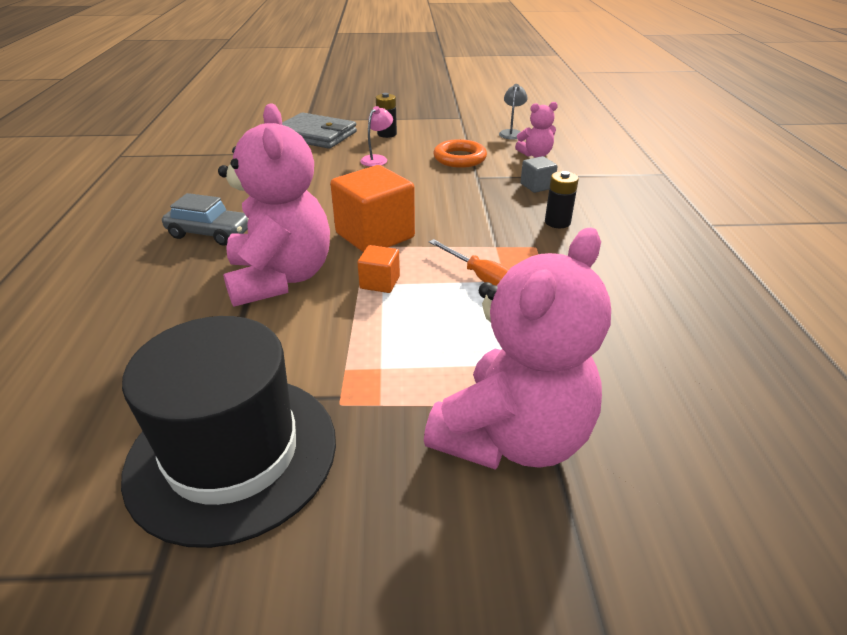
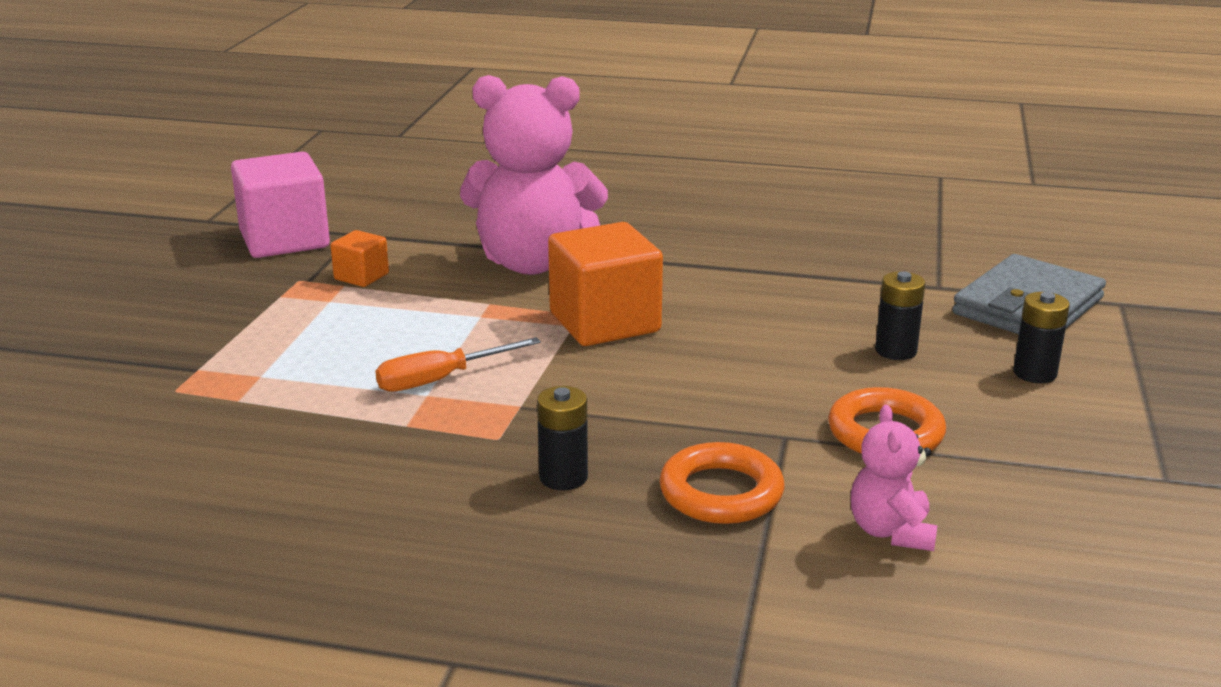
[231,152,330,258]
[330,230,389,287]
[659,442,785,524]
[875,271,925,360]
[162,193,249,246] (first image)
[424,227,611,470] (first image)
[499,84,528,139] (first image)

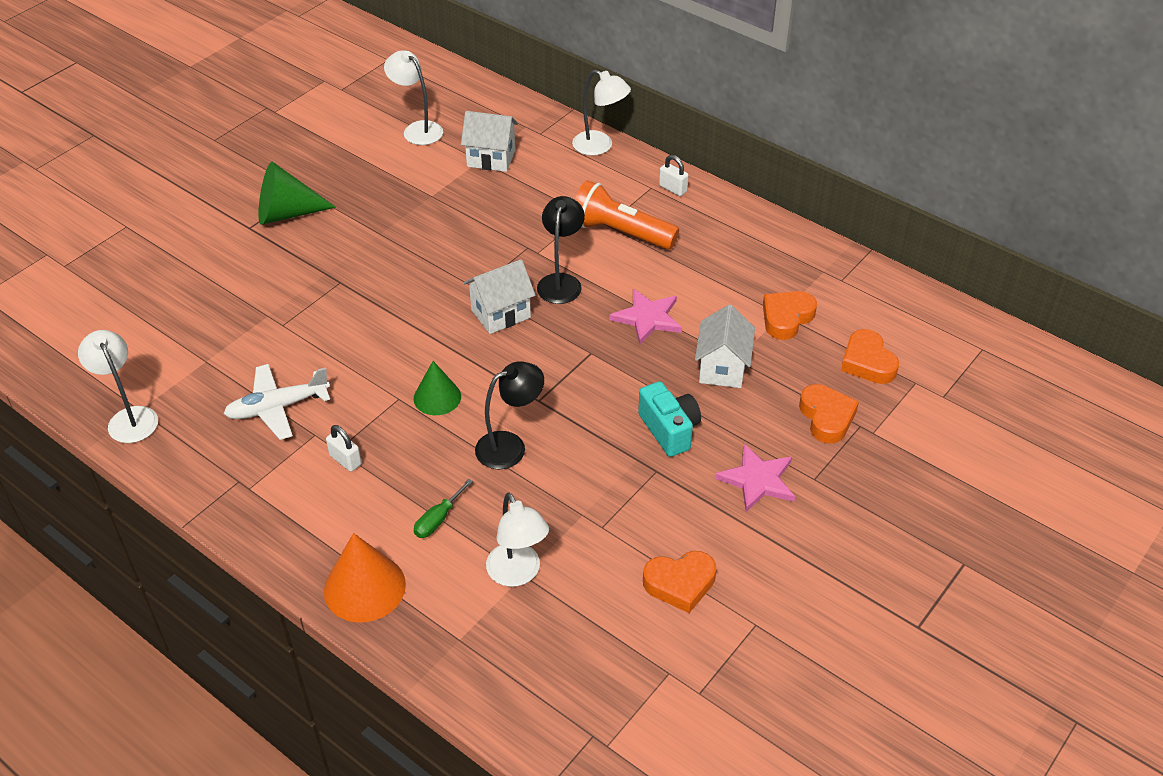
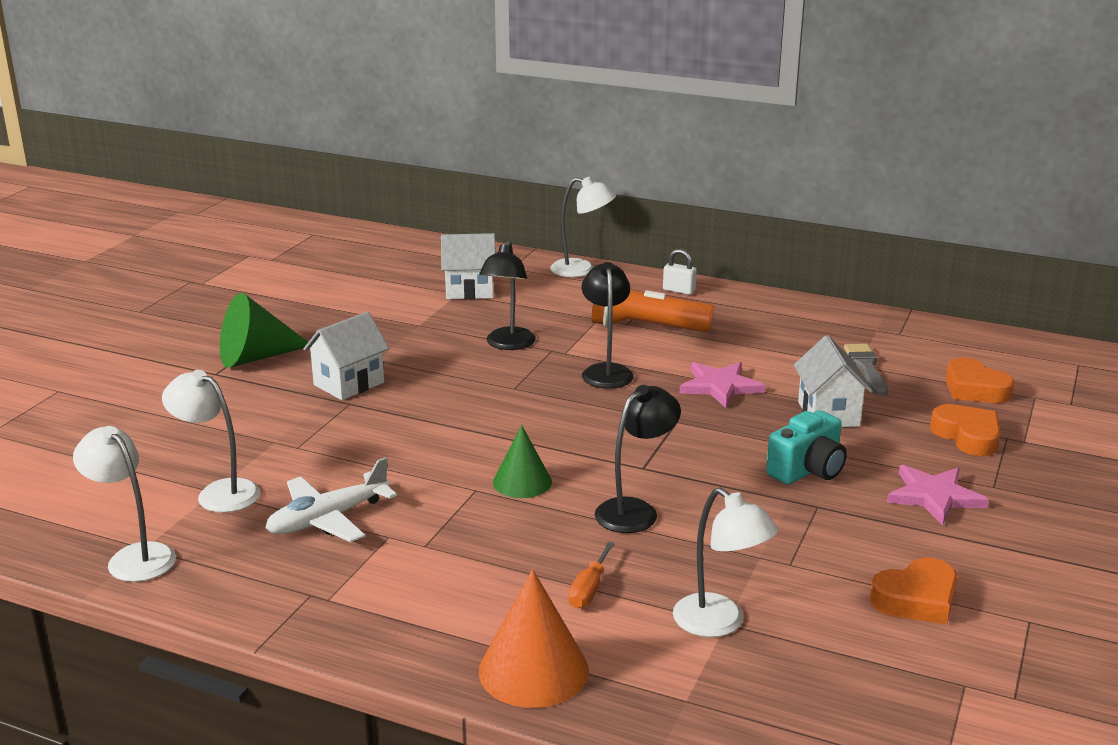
[162,370,260,513]
[303,312,389,400]
[479,240,536,350]
[568,542,615,608]
[766,410,847,484]
[844,344,888,396]
[326,425,361,472] (first image)

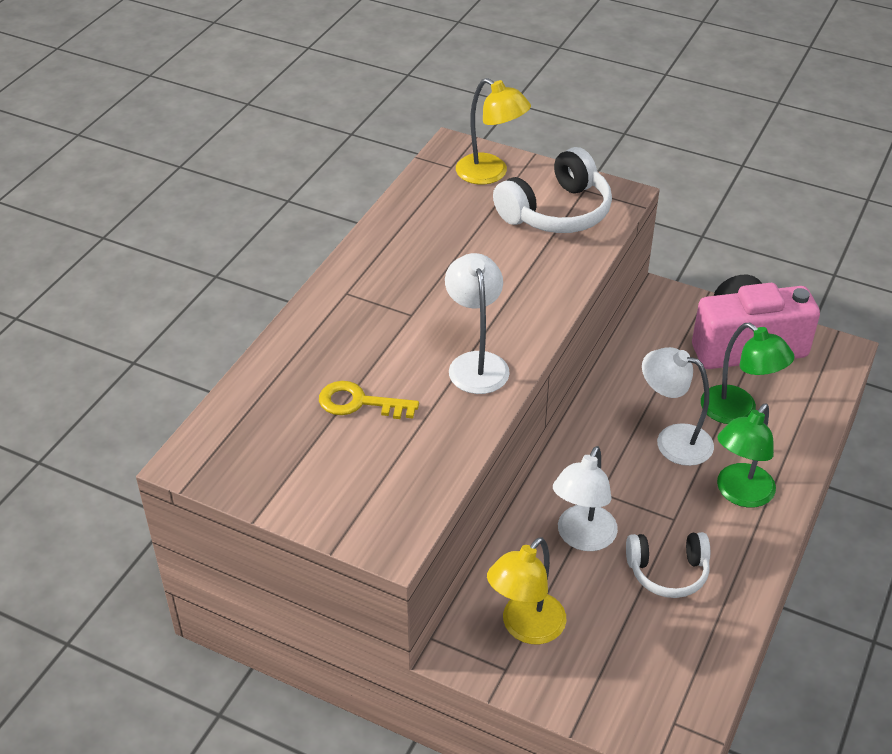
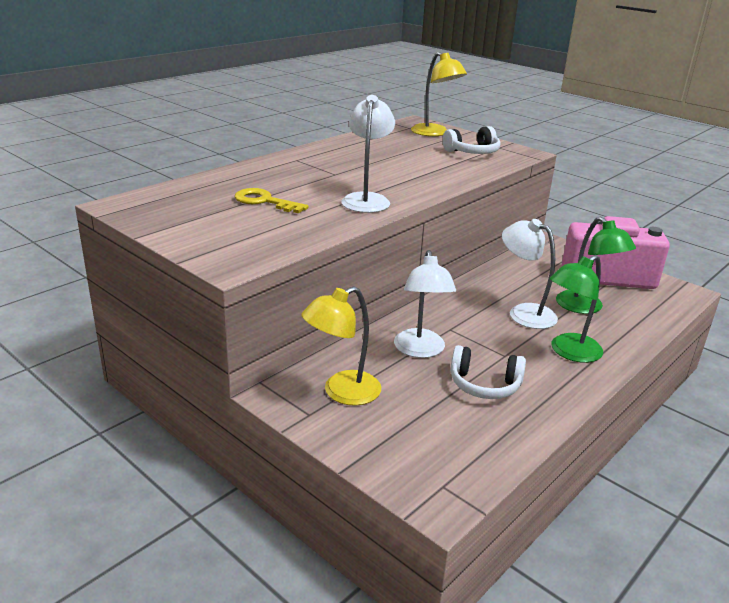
[394,250,456,358]
[443,126,501,154]

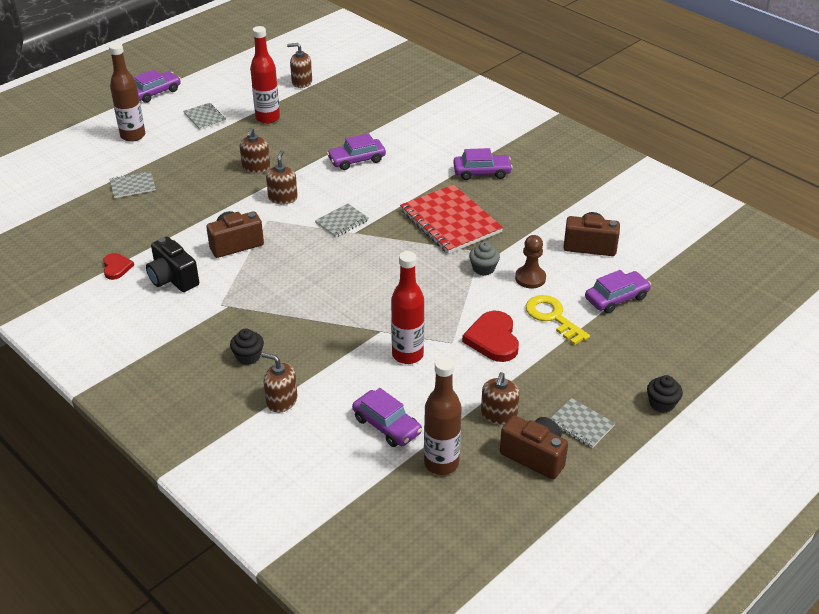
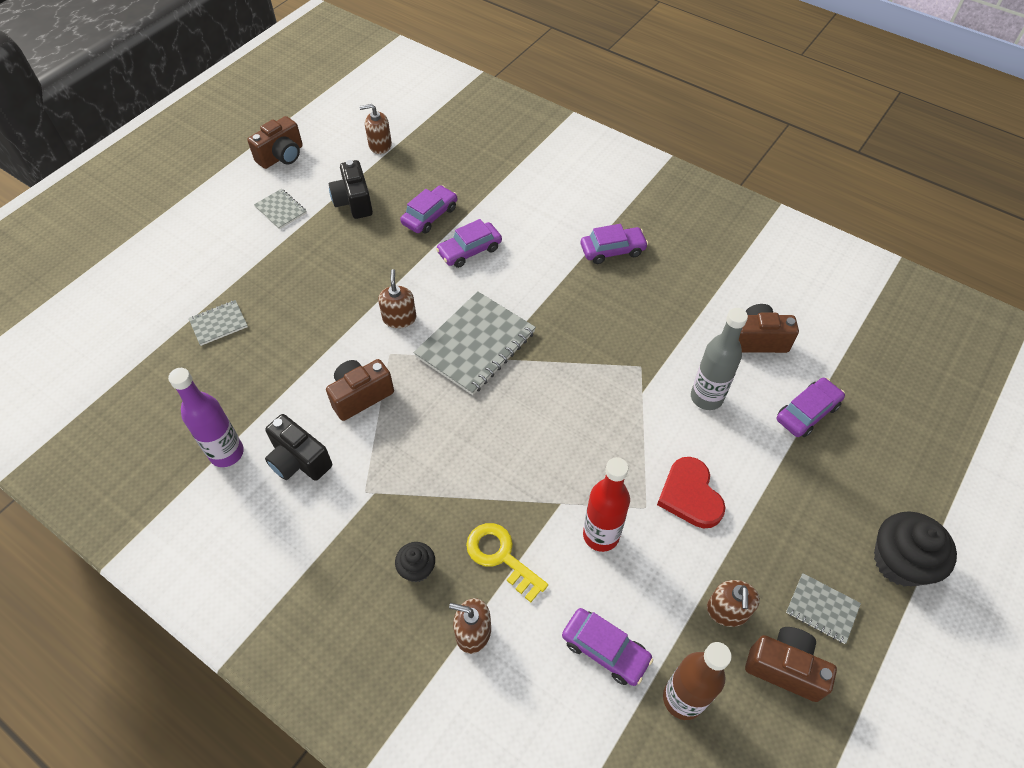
[168,368,244,467]
[247,116,303,169]
[329,160,373,219]
[400,185,457,234]
[413,291,536,395]
[466,523,548,602]
[691,308,748,410]
[874,511,957,587]
[109,43,145,142] (first image)
[240,127,270,173] (first image)
[400,184,503,254] (first image)
[469,242,500,276] (first image)

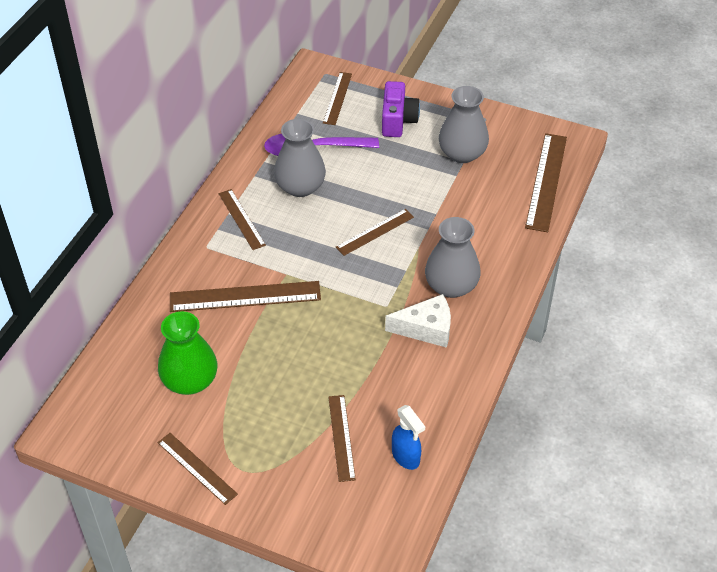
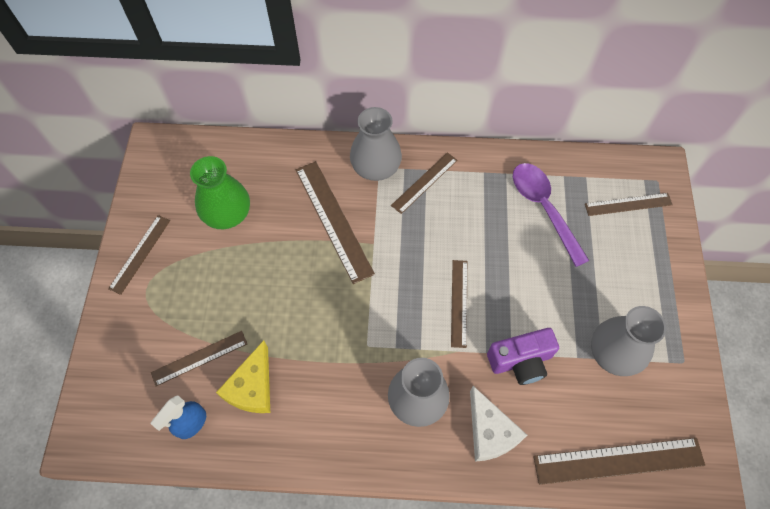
[216,340,270,413]
[350,107,402,181]
[451,260,467,348]
[470,386,527,462]
[487,328,559,385]

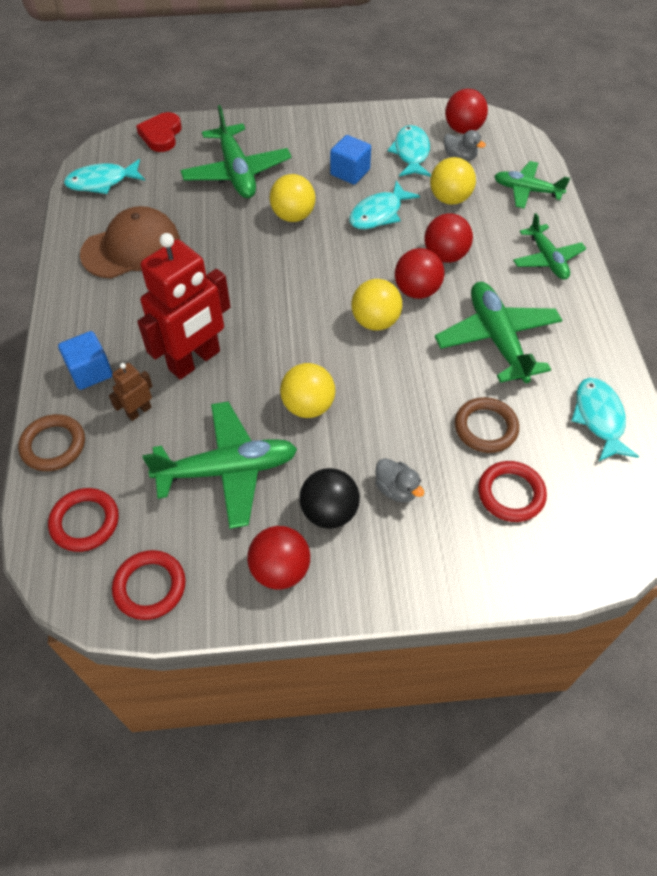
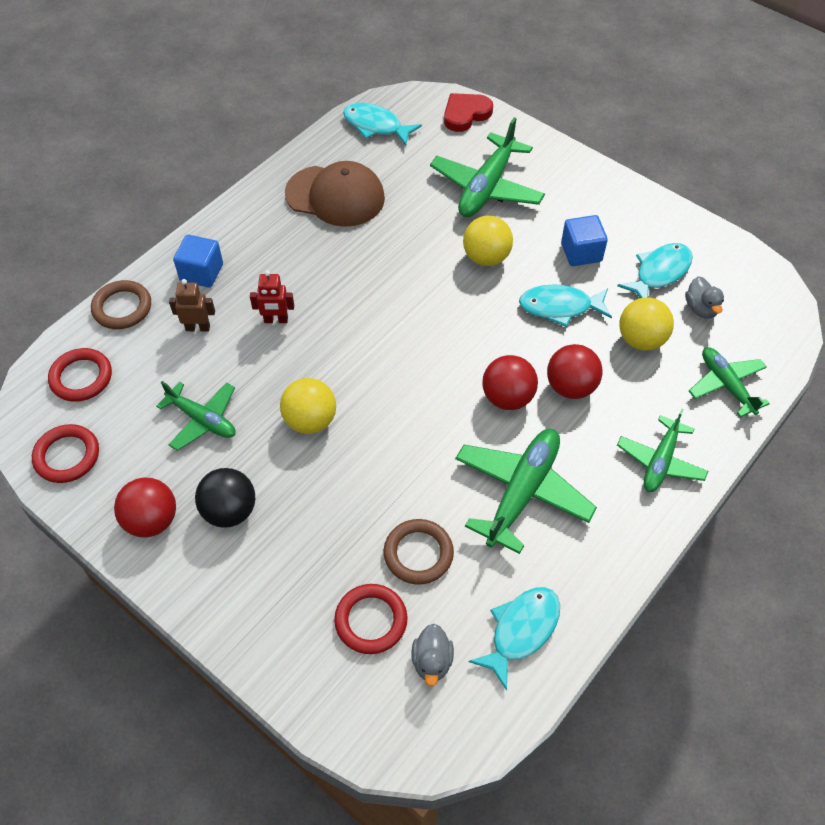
[156,381,236,451]
[250,271,294,323]
[412,624,454,686]
[351,279,402,331] (first image)
[445,89,488,134] (first image)

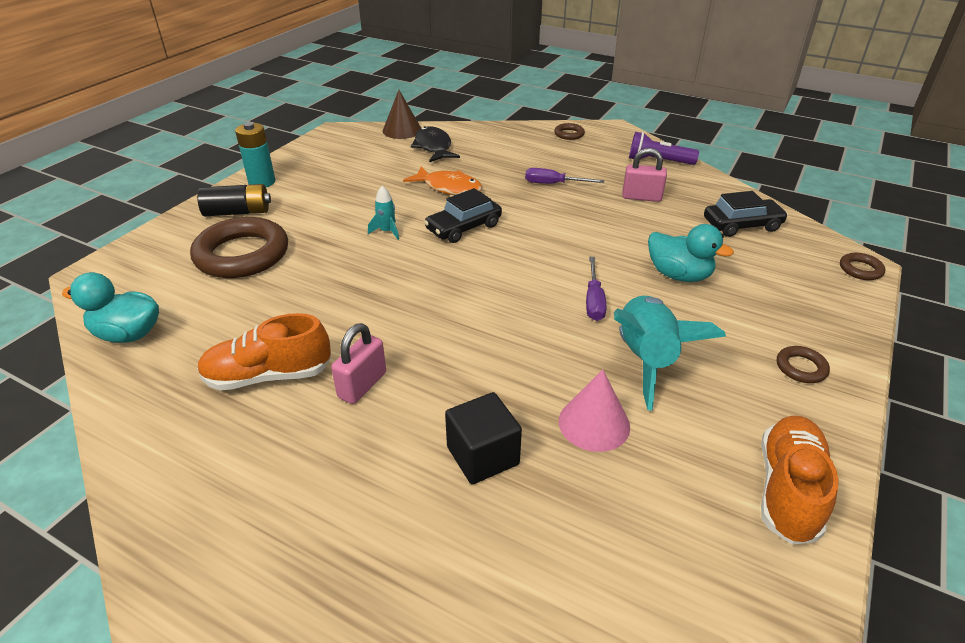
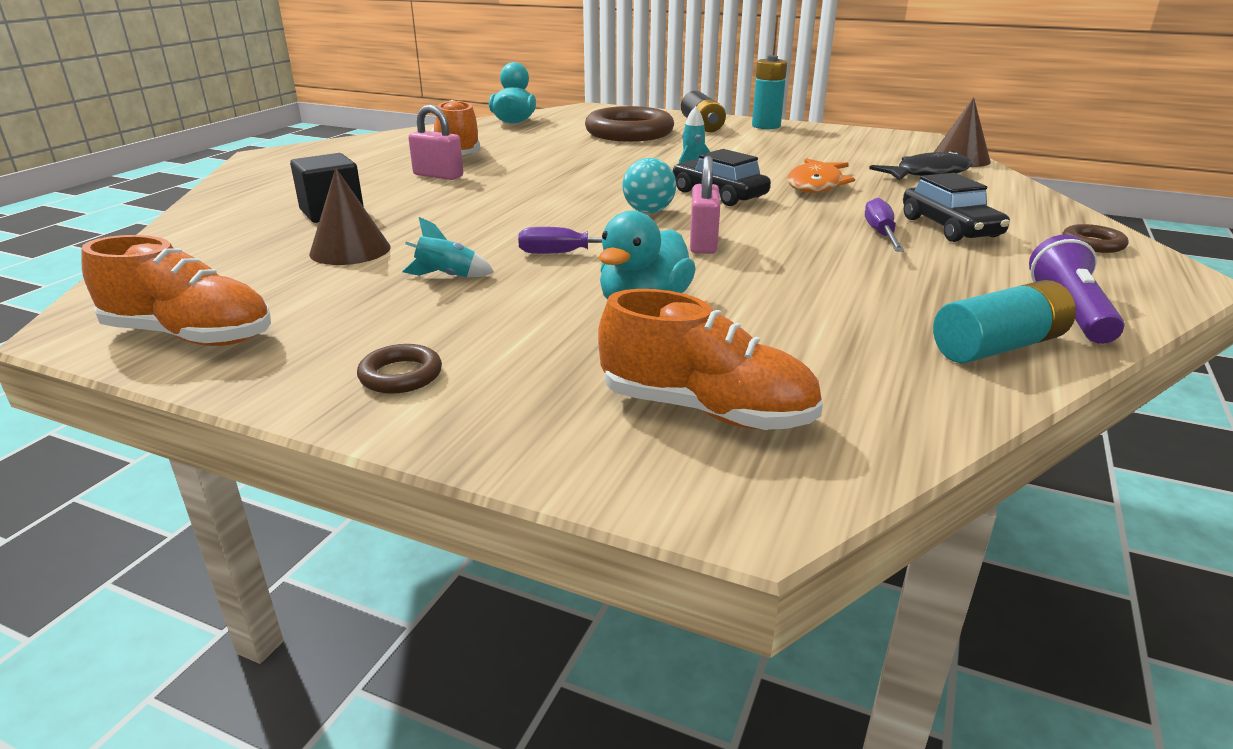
[309,168,390,265]
[402,217,494,277]
[598,289,823,430]
[622,158,676,213]
[690,156,720,254]
[903,173,1010,242]
[933,280,1076,363]
[840,253,885,280] (first image)

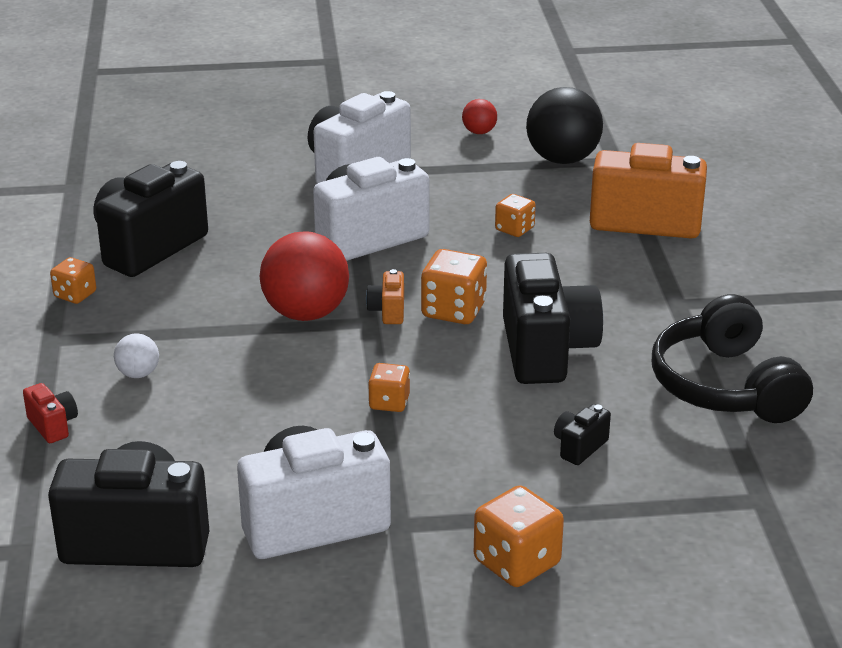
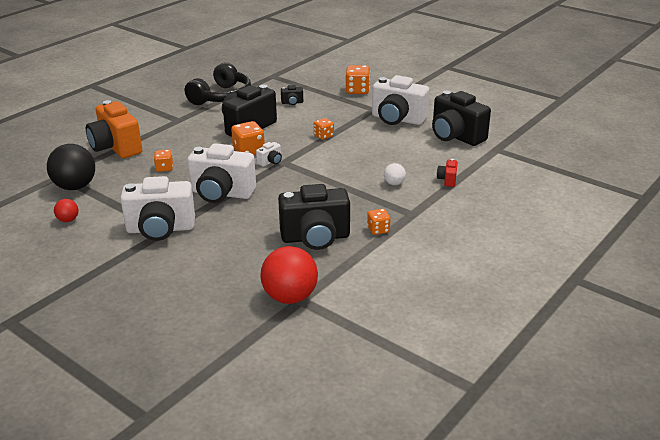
[256,142,282,167]
[260,246,318,304]

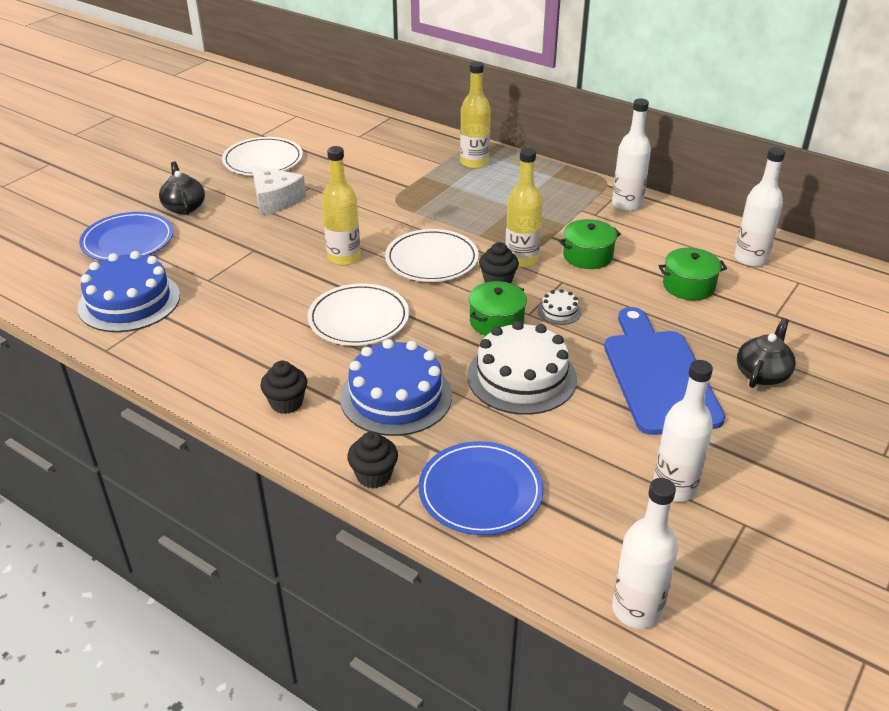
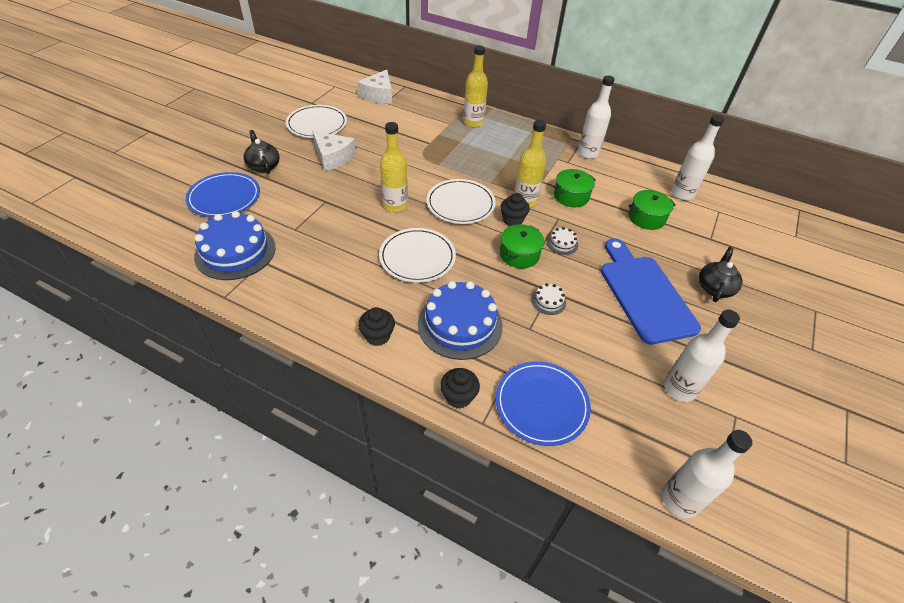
[358,70,392,104]
[531,283,566,315]

